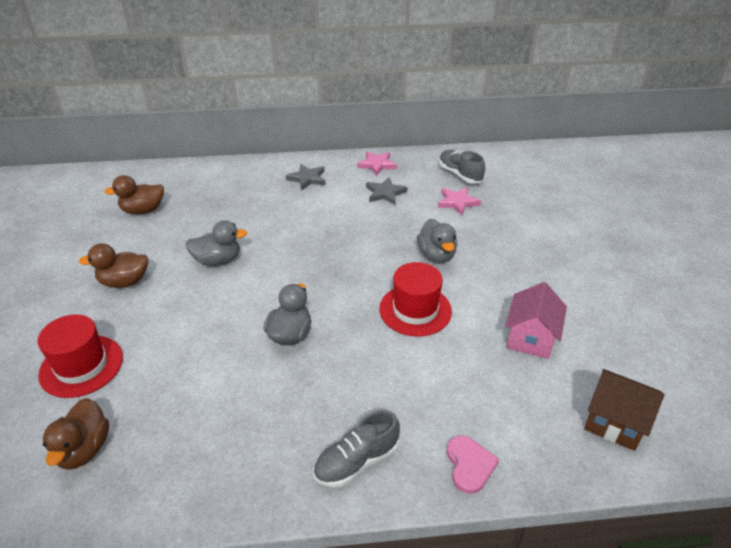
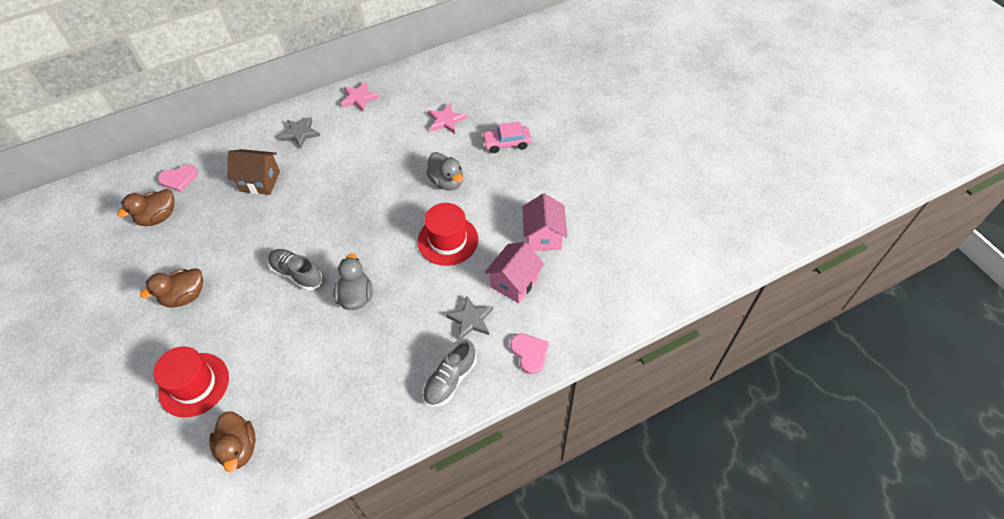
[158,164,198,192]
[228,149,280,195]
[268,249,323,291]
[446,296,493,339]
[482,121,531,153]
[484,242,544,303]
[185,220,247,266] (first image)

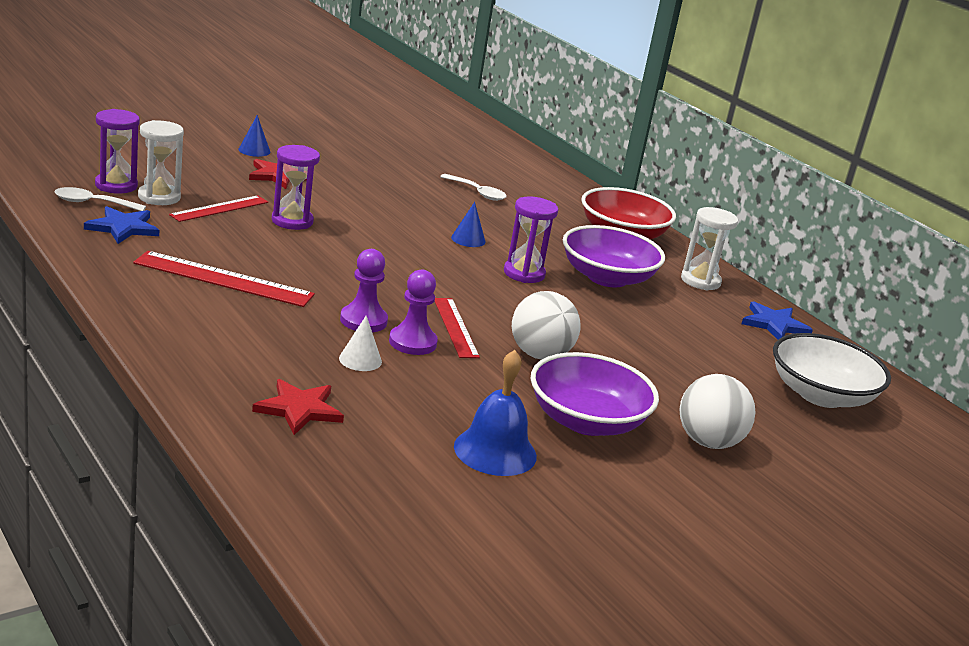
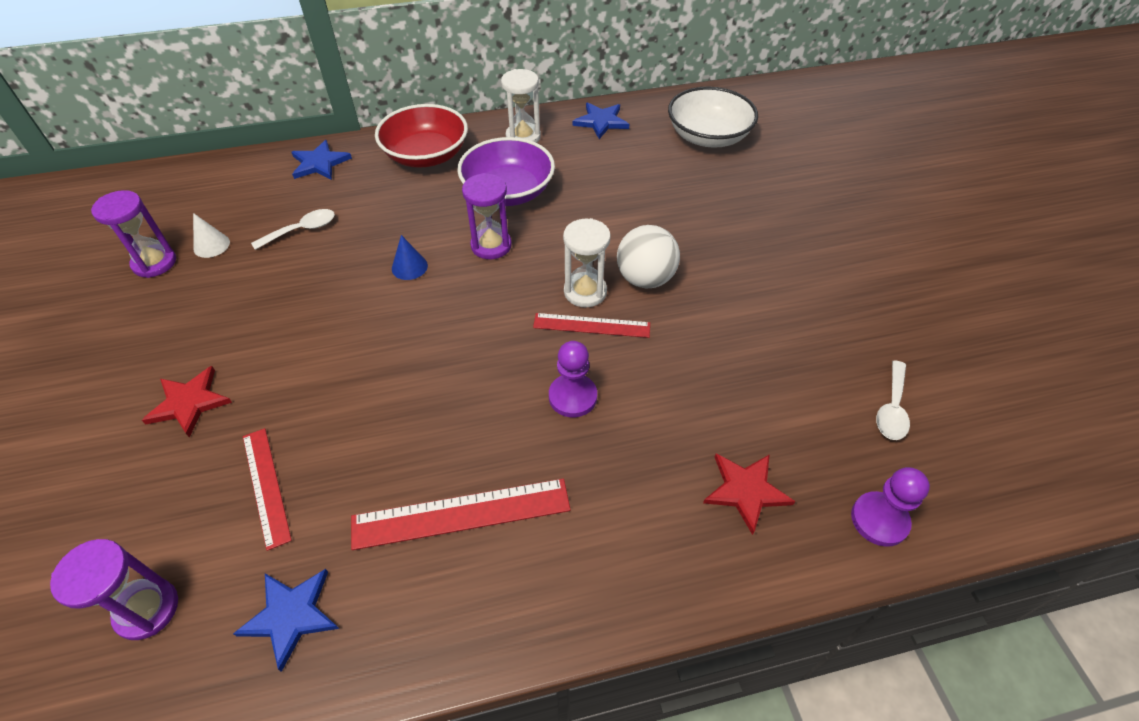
[91,190,176,278]
[193,213,230,258]
[291,140,352,180]
[351,479,571,550]
[563,218,611,307]
[851,467,930,547]
[876,360,910,440]
[239,115,270,157] (first image)
[454,350,537,476] (first image)
[531,352,659,436] (first image)
[679,374,755,449] (first image)

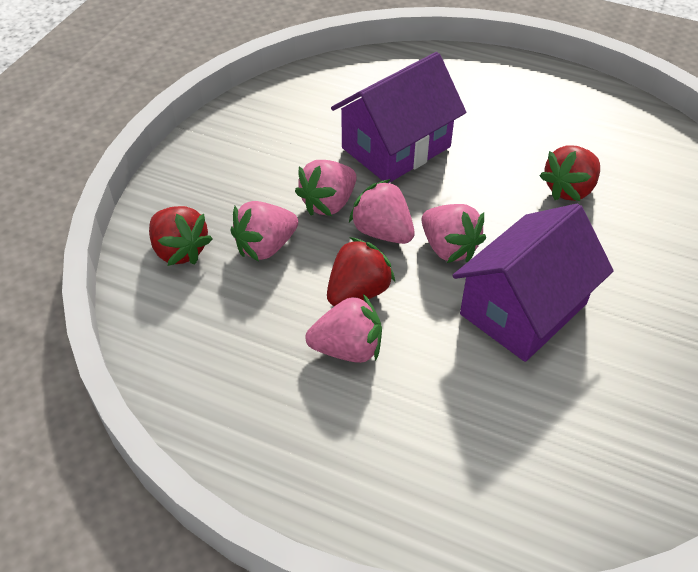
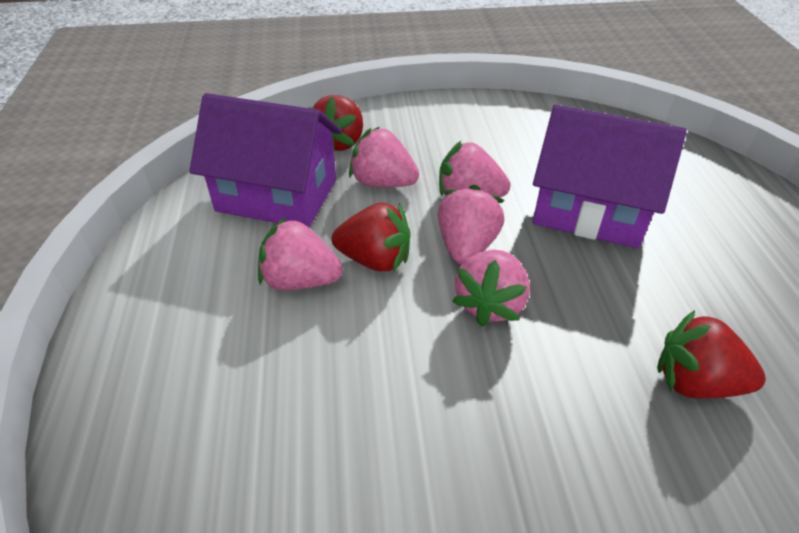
[189,93,342,227]
[258,217,343,290]

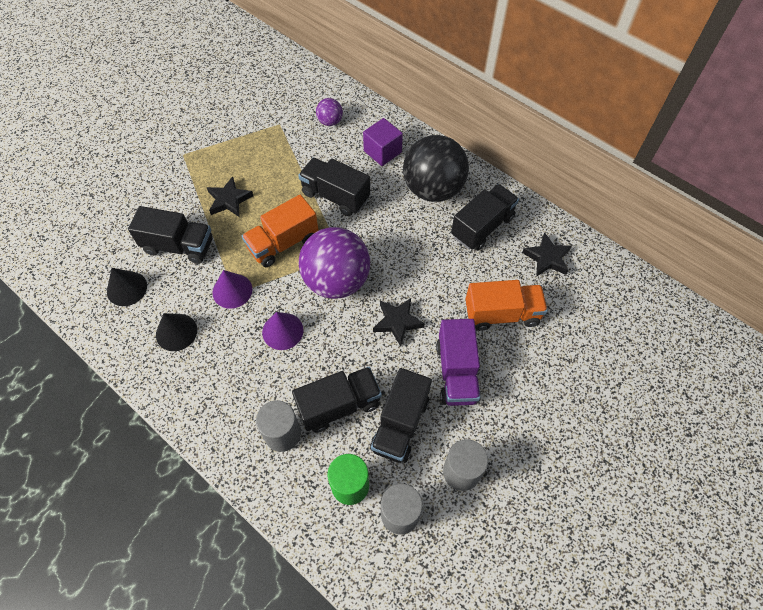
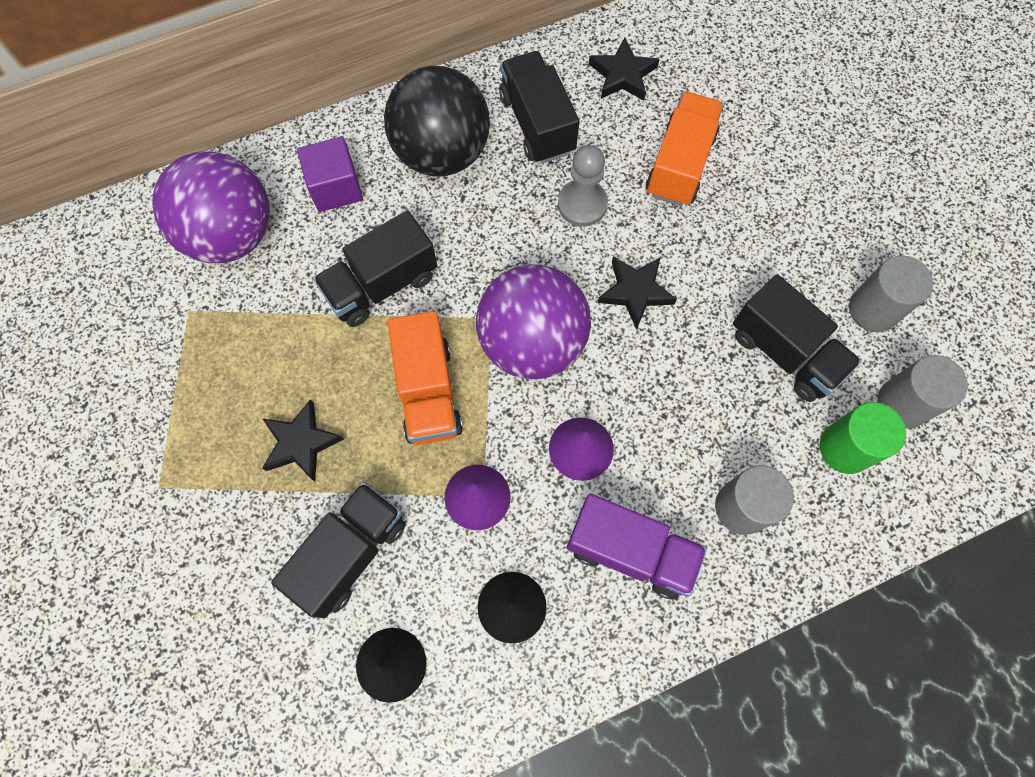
[152,151,270,263]
[558,145,608,227]
[567,494,707,600]
[292,367,382,433] (first image)

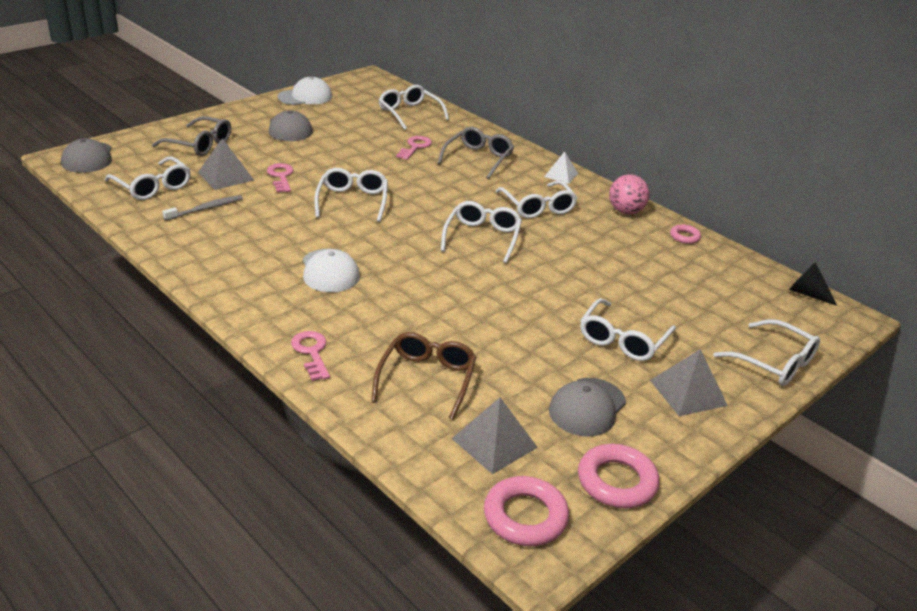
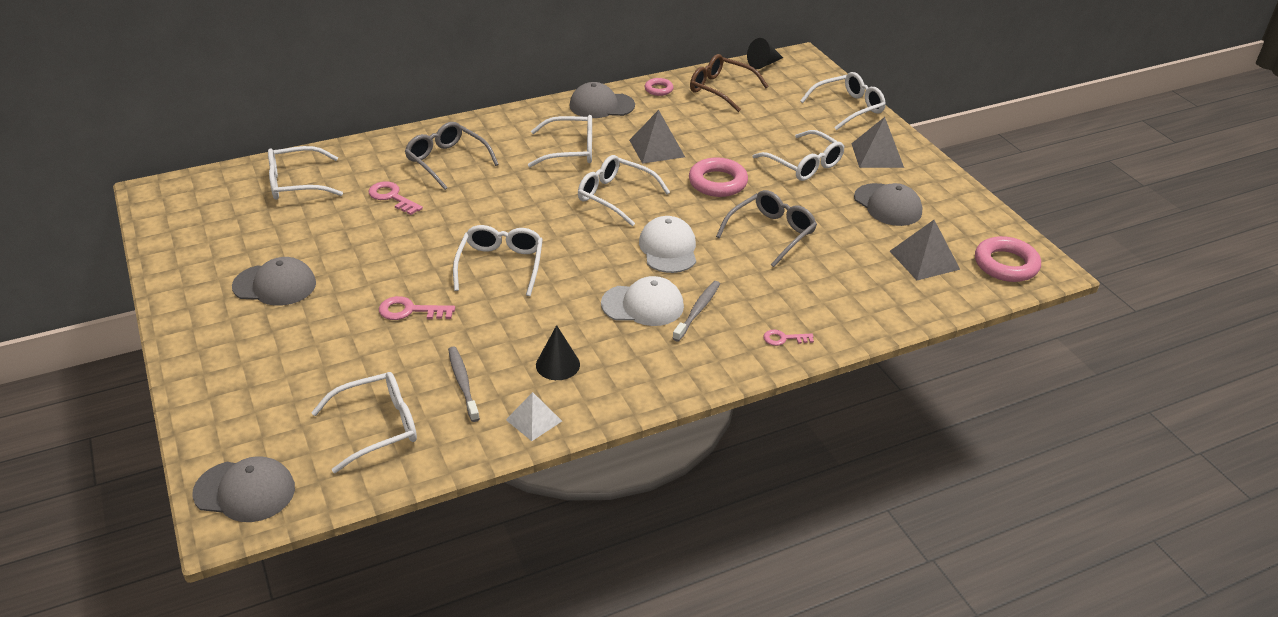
[453,225,543,296]
[506,392,562,441]
[536,325,580,380]
[569,82,635,118]
[629,110,685,164]
[639,216,696,273]
[672,281,720,342]
[689,157,748,197]
[690,54,768,112]
[716,190,817,267]
[764,330,814,346]

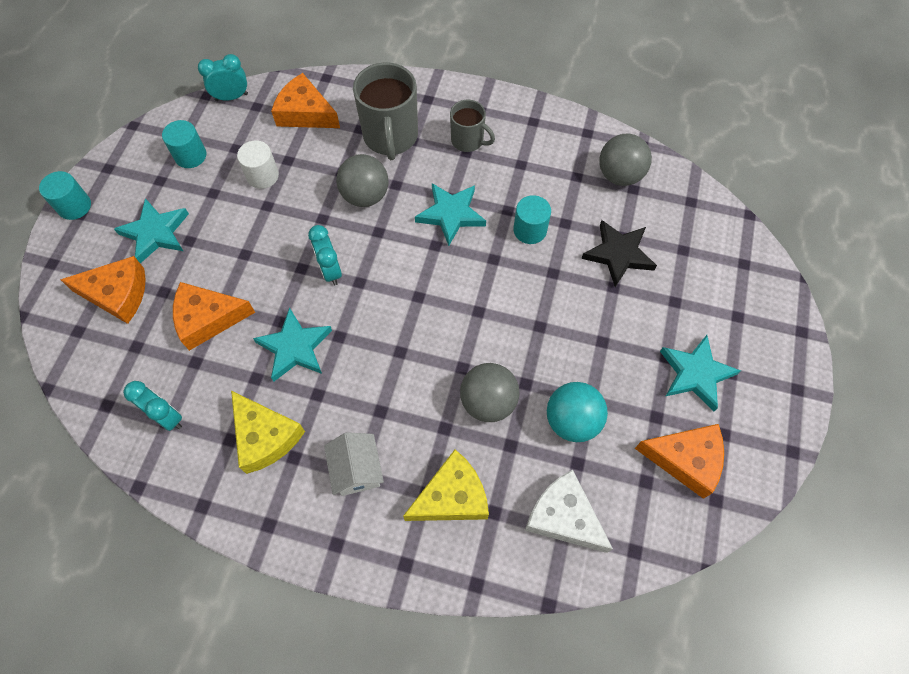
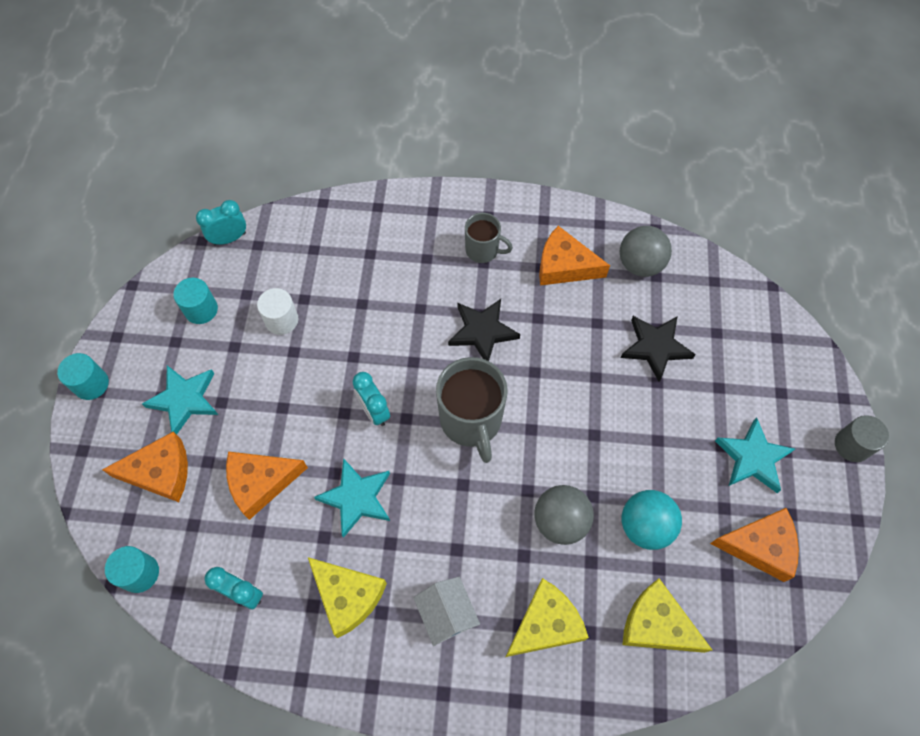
[105,546,159,593]
[436,357,508,463]
[448,299,520,361]
[539,226,610,286]
[623,579,712,653]
[835,415,889,462]
[336,154,388,207] (first image)

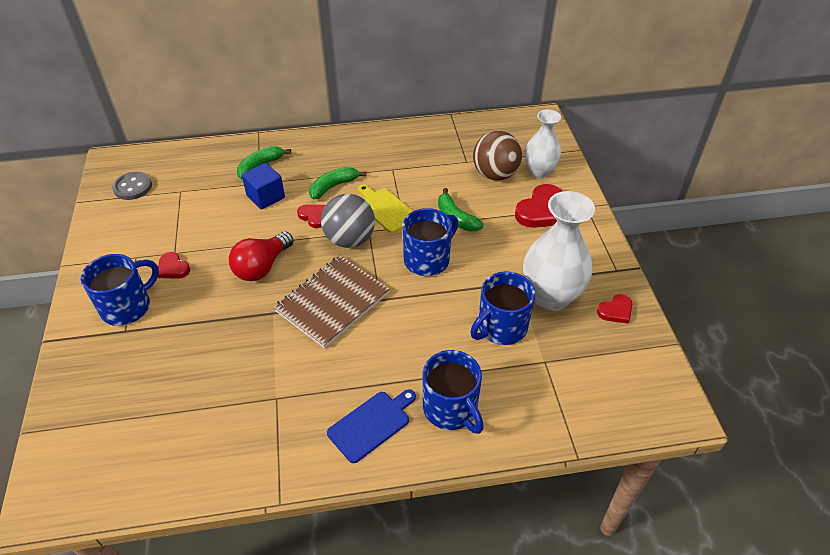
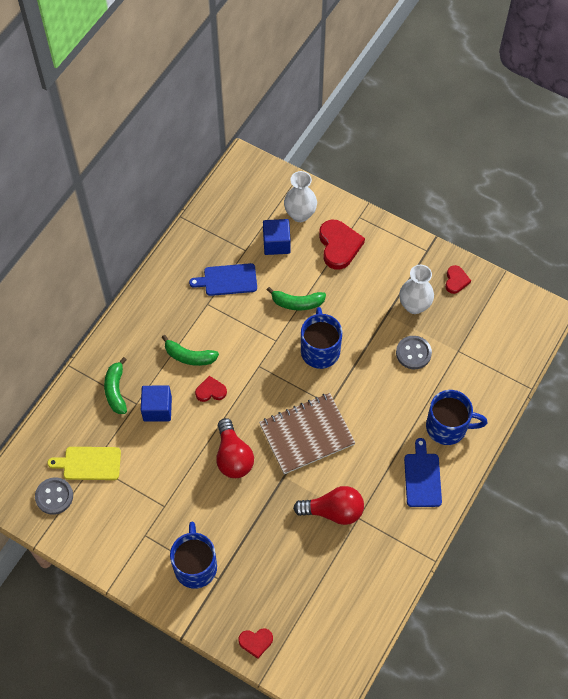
[47,447,121,480]
[162,335,219,366]
[189,263,257,296]
[238,628,273,659]
[259,393,355,474]
[263,219,291,255]
[293,486,364,525]
[396,336,432,369]
[399,265,434,314]
[321,194,375,248] (first image)

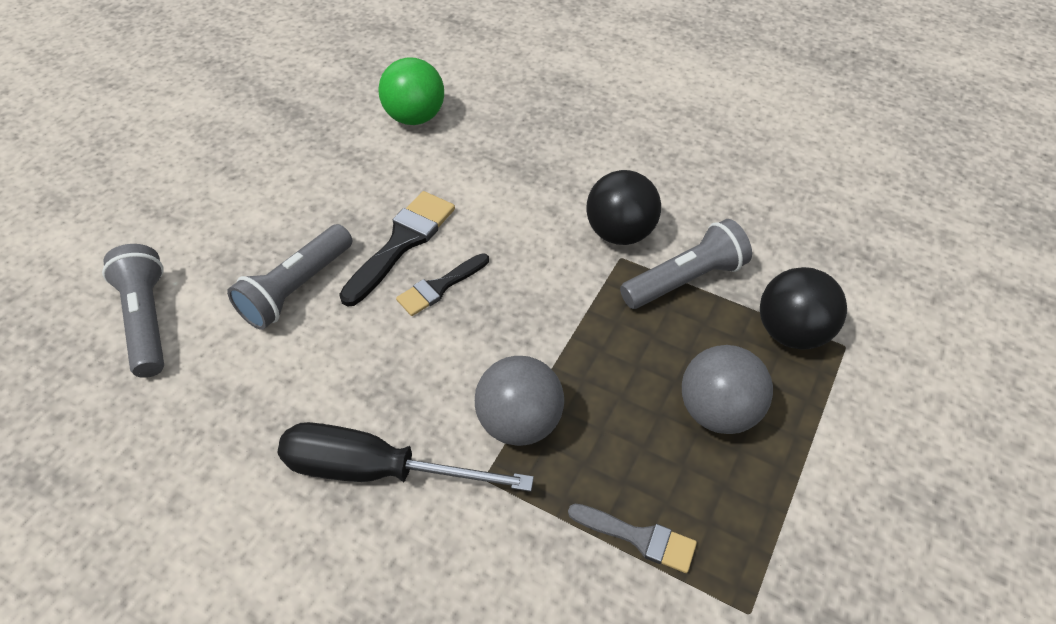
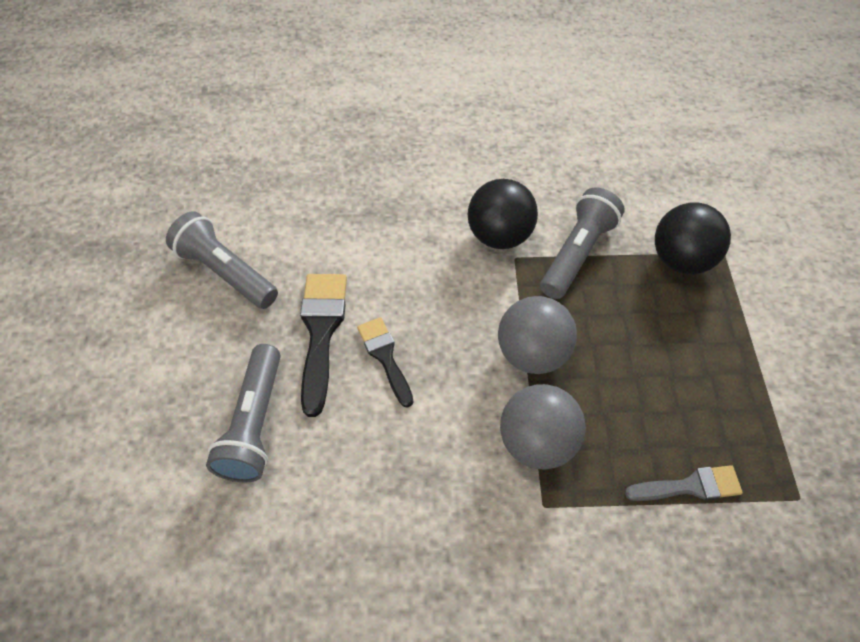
[166,211,278,309]
[357,317,413,408]
[498,296,577,374]
[277,422,534,492] (first image)
[378,57,444,125] (first image)

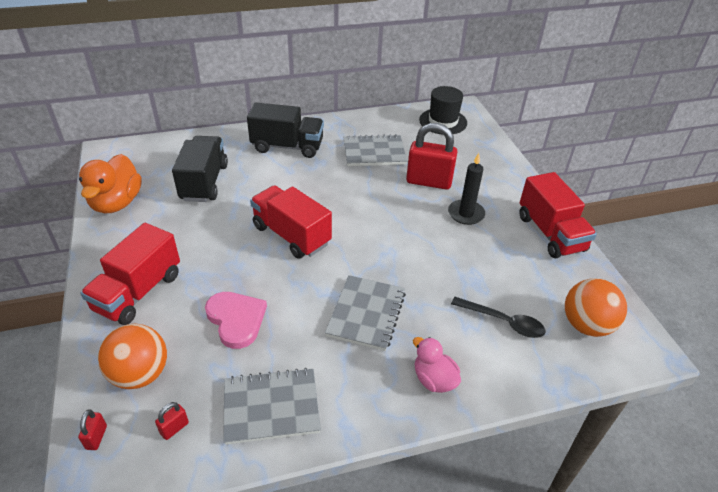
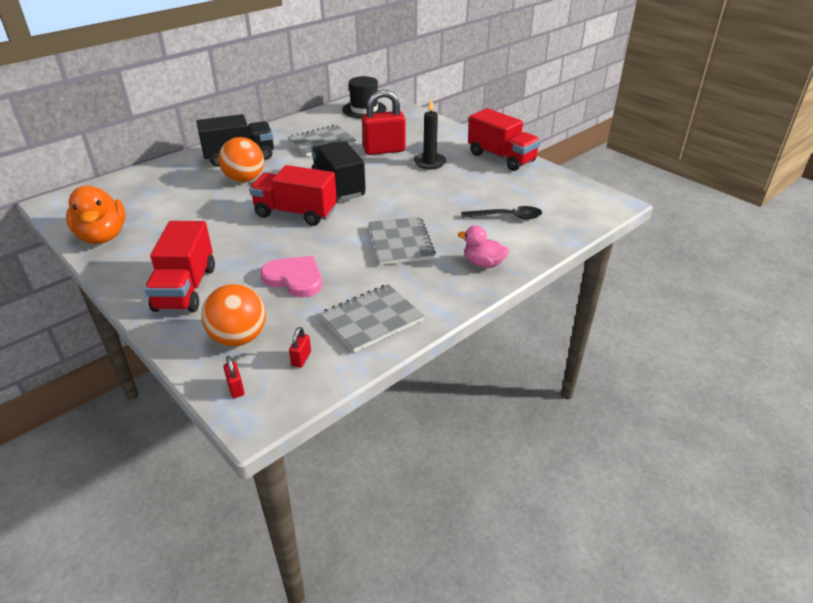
[219,137,264,182]
[311,141,366,201]

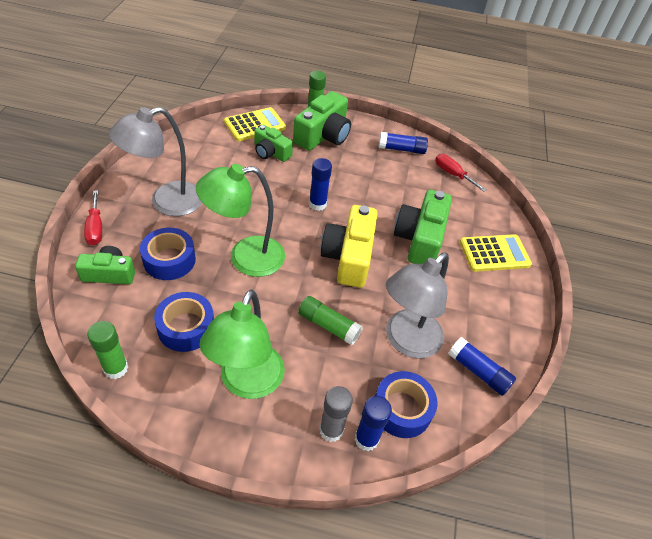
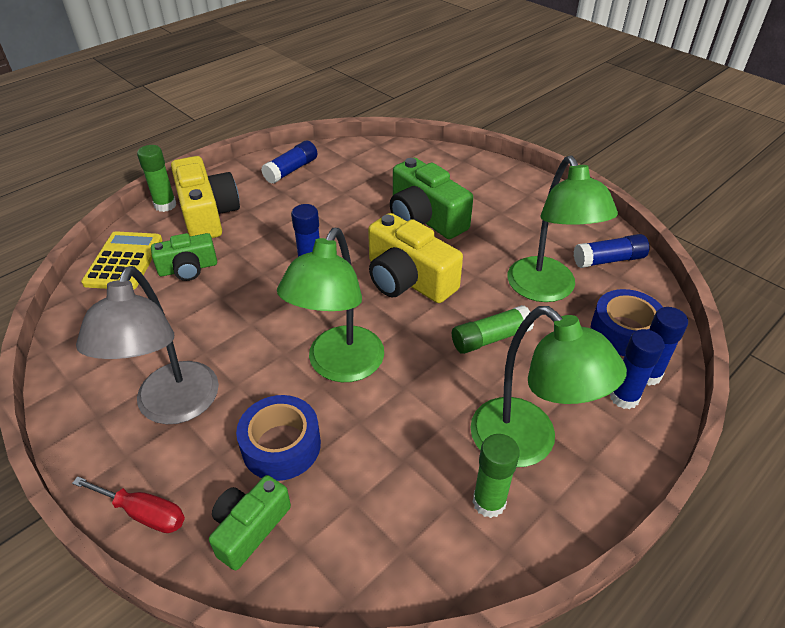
[171,156,240,238]
[473,434,520,518]
[507,155,618,302]
[609,329,664,409]
[154,292,214,352] (first image)
[435,154,487,192] (first image)
[460,234,532,272] (first image)

